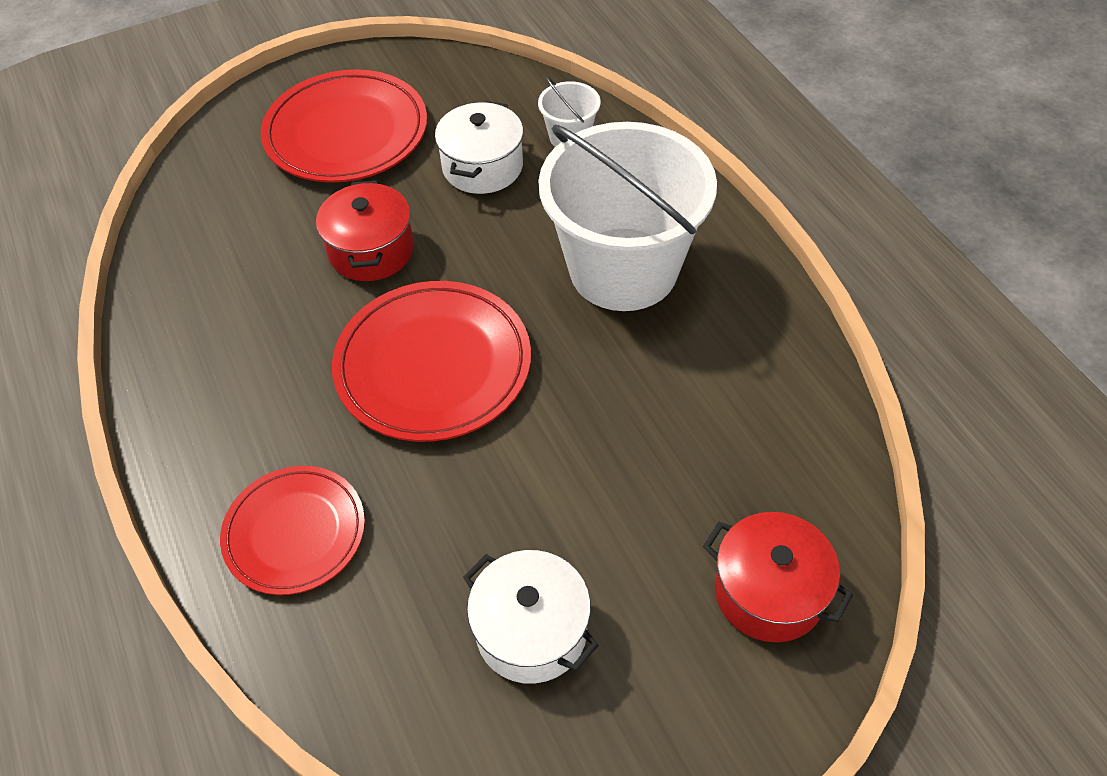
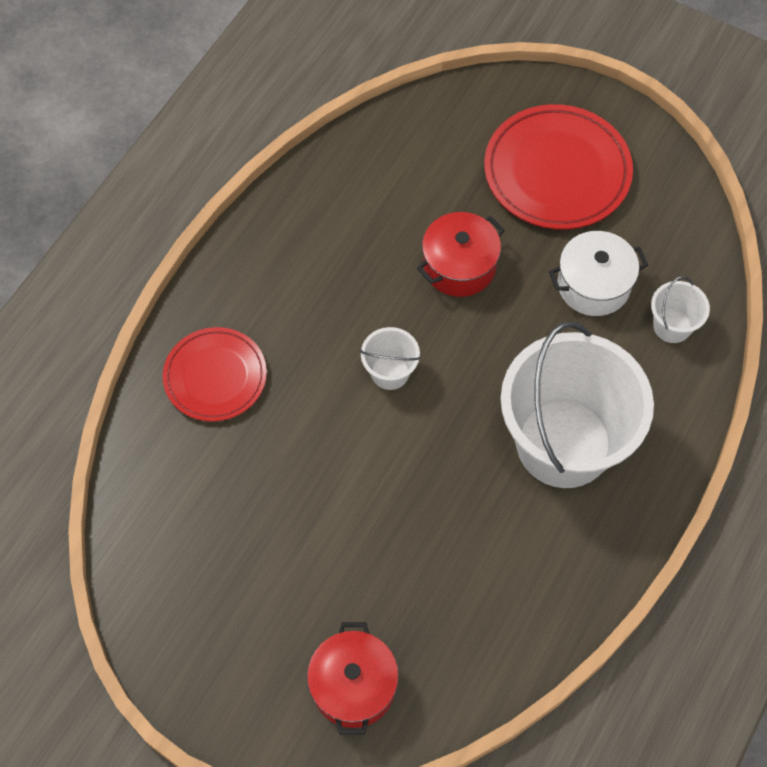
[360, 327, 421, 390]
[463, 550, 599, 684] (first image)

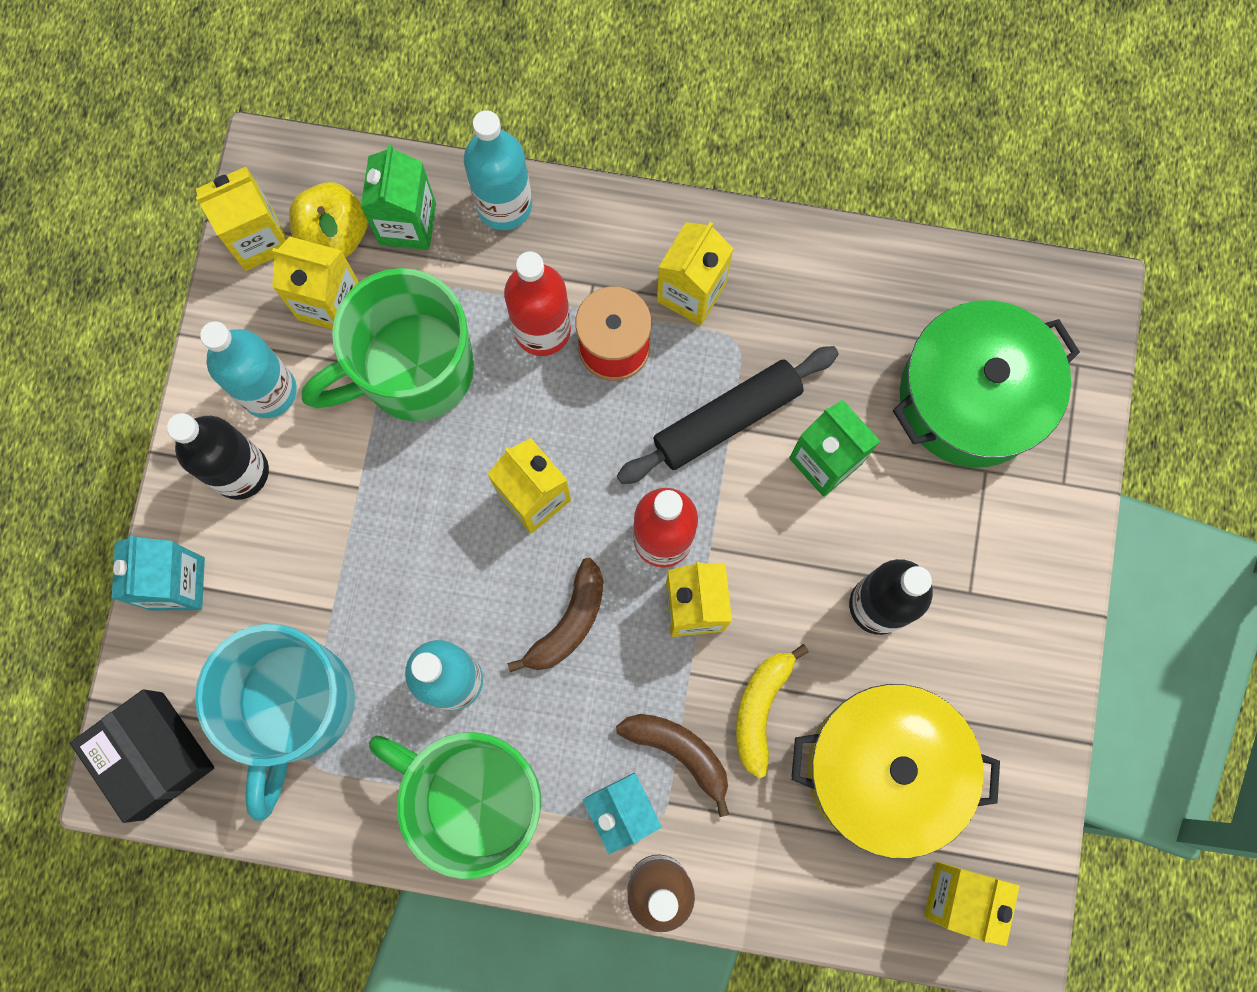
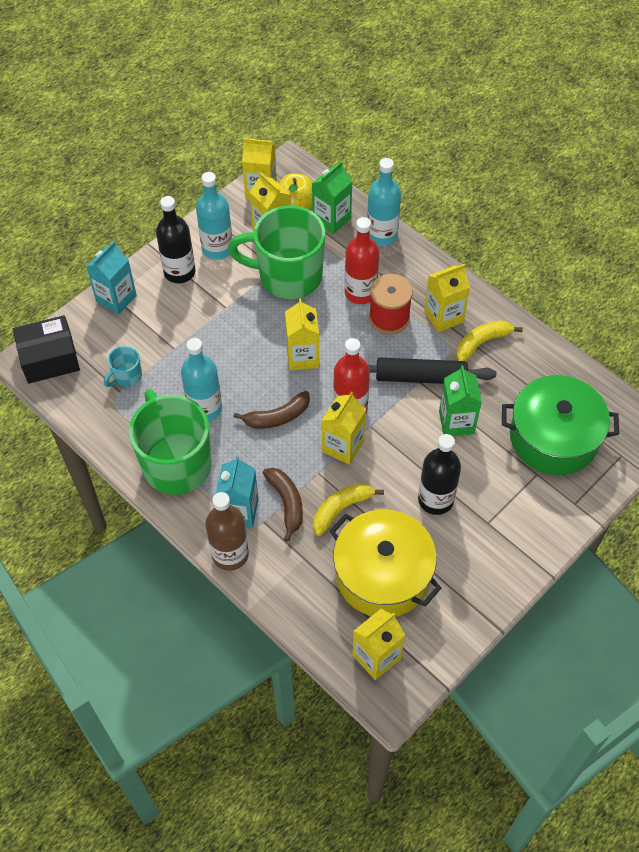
[104, 346, 142, 387]
[13, 315, 80, 384]
[456, 320, 523, 361]

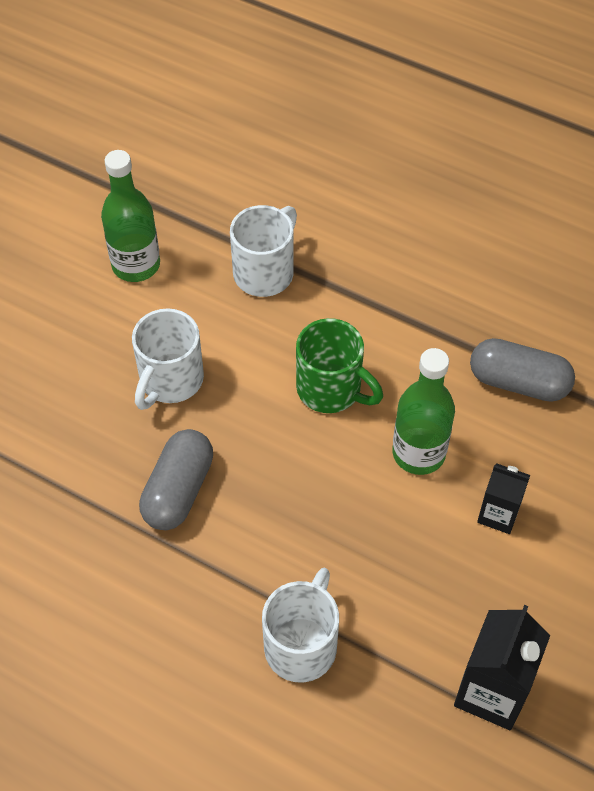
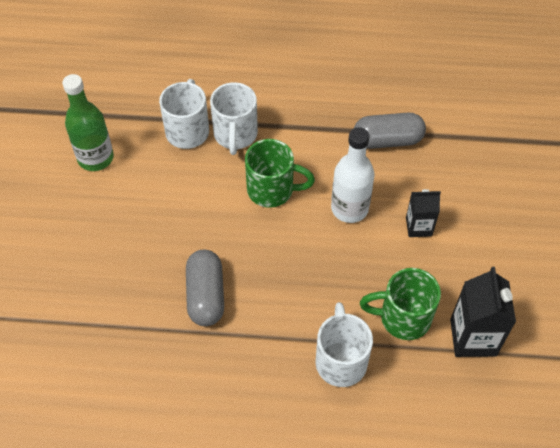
[210, 82, 258, 155]
[331, 127, 374, 223]
[360, 268, 441, 340]

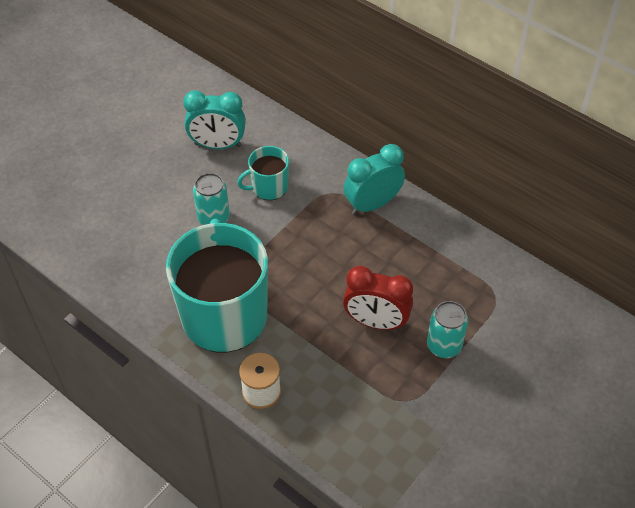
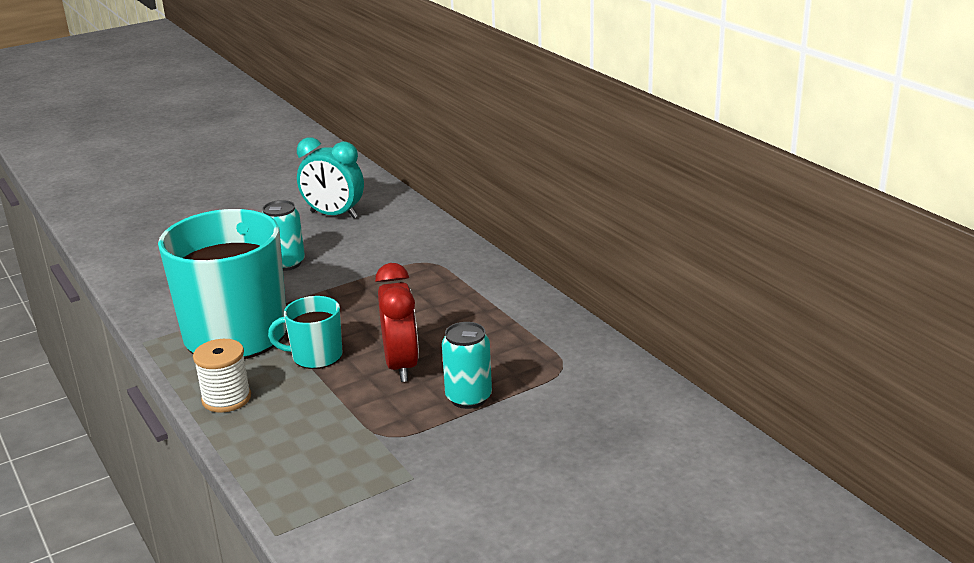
[343, 144, 405, 215] (first image)
[268, 296, 342, 369]
[375, 263, 419, 382]

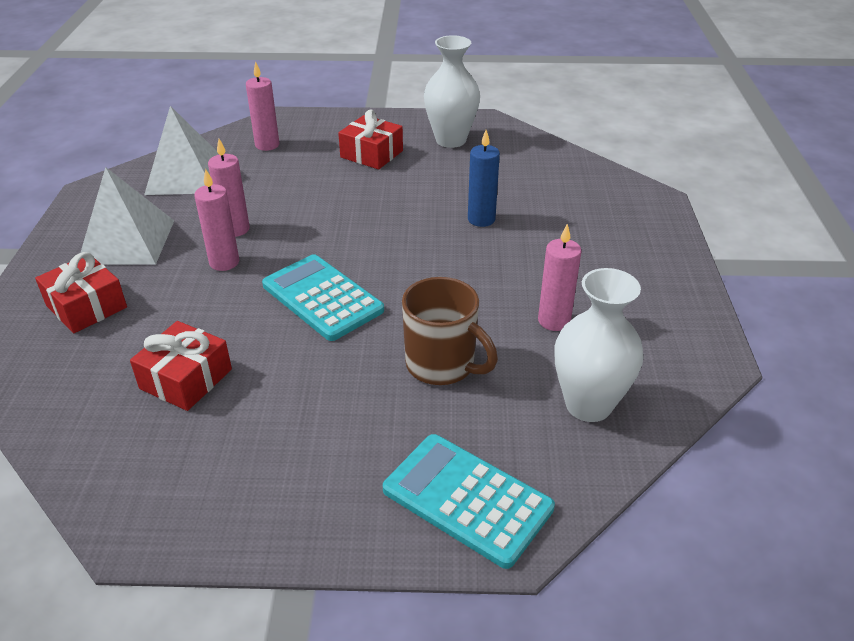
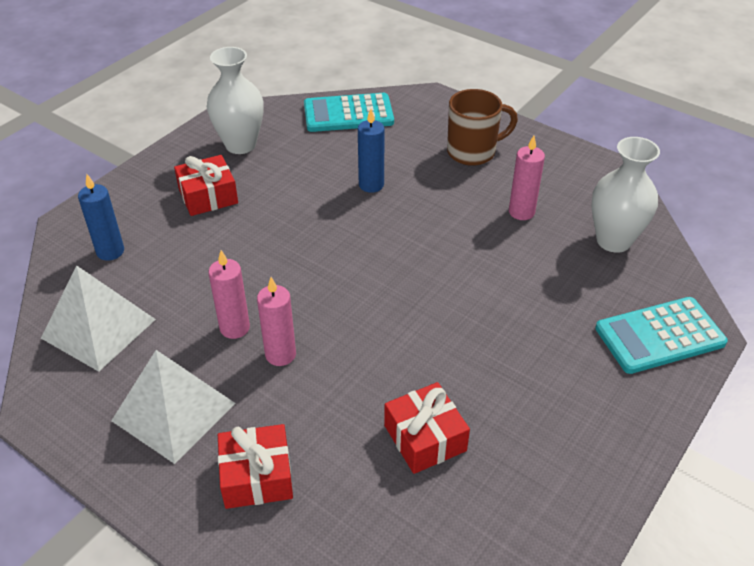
[78, 174, 124, 261]
[304, 93, 394, 132]
[447, 89, 518, 166]

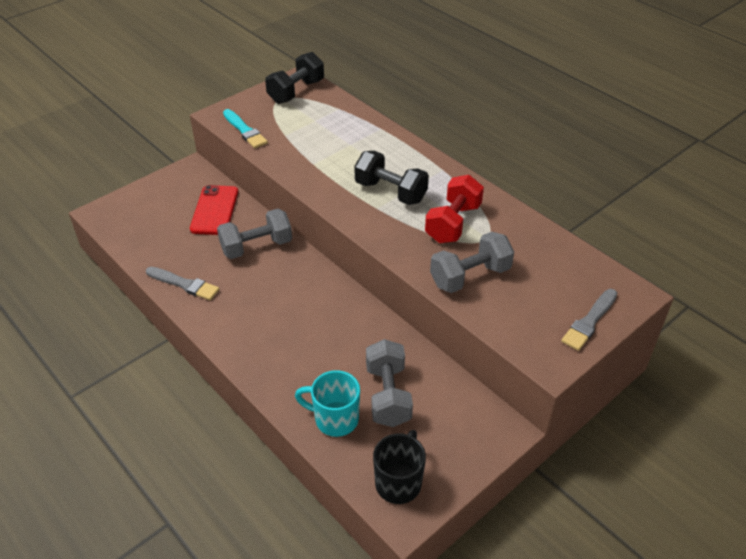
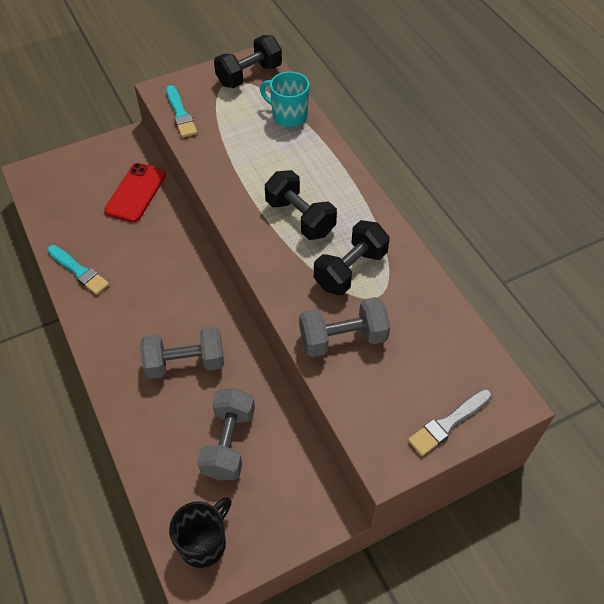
[314, 220, 390, 295]
[140, 327, 224, 379]
[47, 245, 109, 295]
[260, 71, 309, 127]

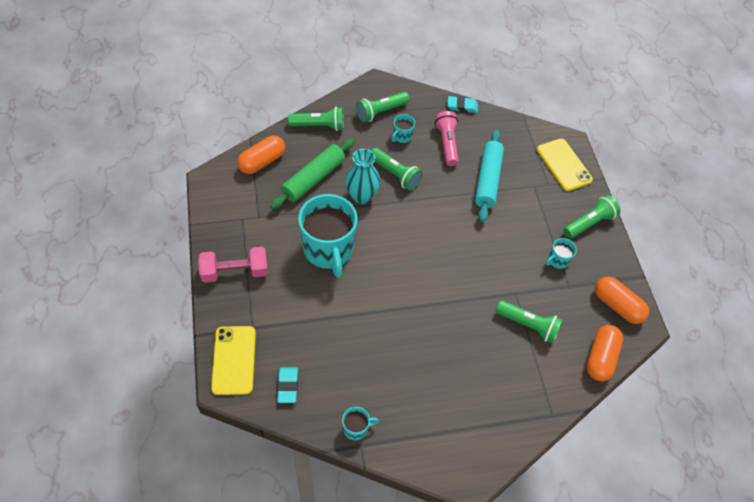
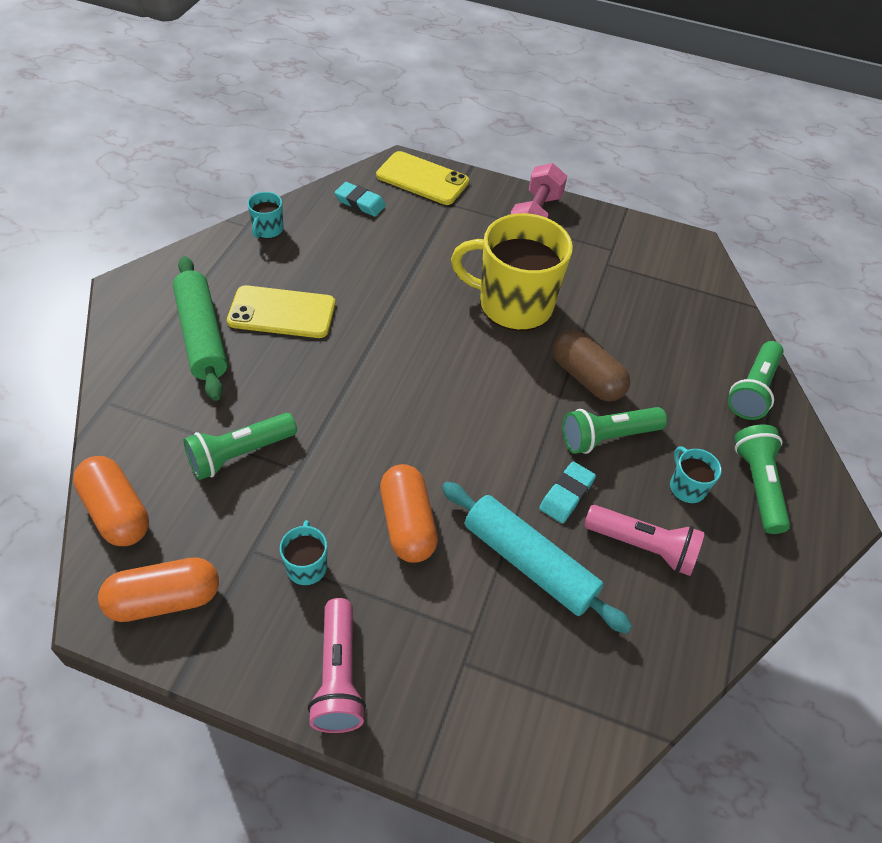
[539, 461, 596, 523]
[380, 464, 438, 563]
[173, 256, 227, 401]
[227, 285, 335, 338]
[553, 329, 630, 402]
[451, 213, 573, 331]
[308, 598, 366, 733]

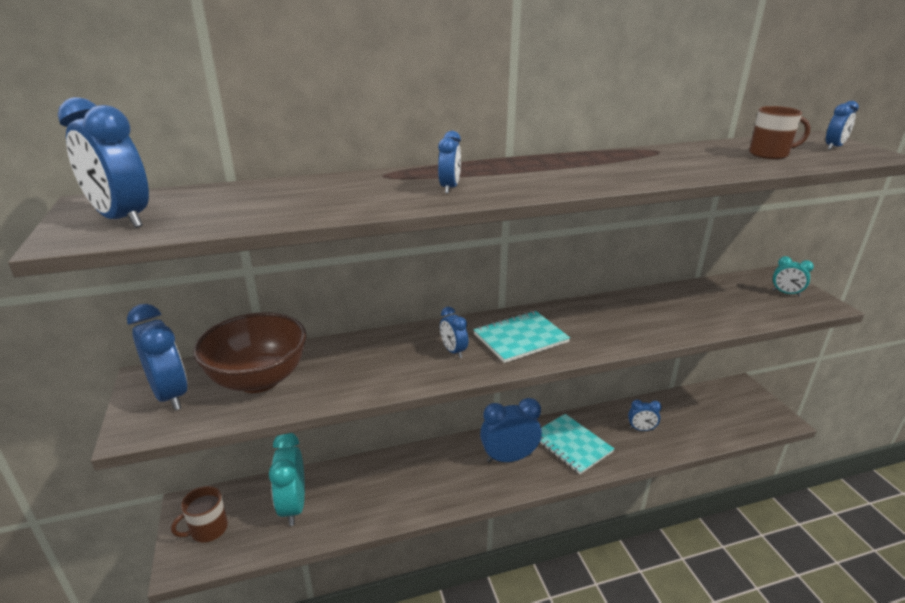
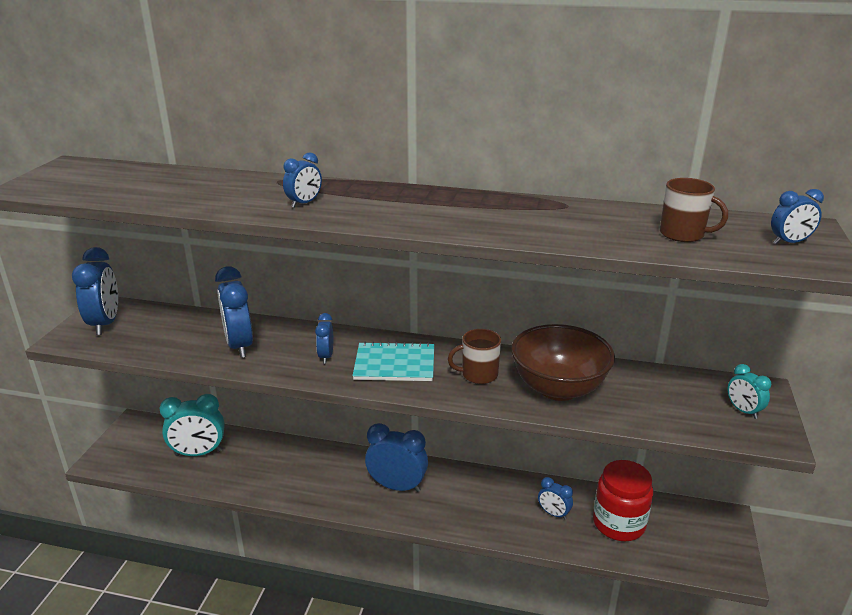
[215, 266, 253, 358]
[511, 324, 615, 401]
[539, 414, 614, 474] (first image)
[160, 394, 225, 456]
[448, 329, 501, 384]
[593, 460, 653, 541]

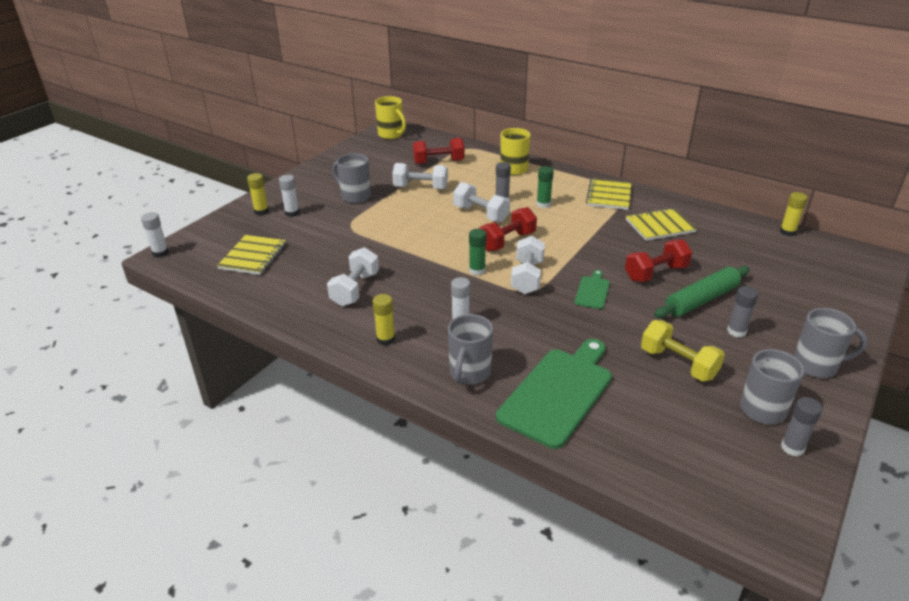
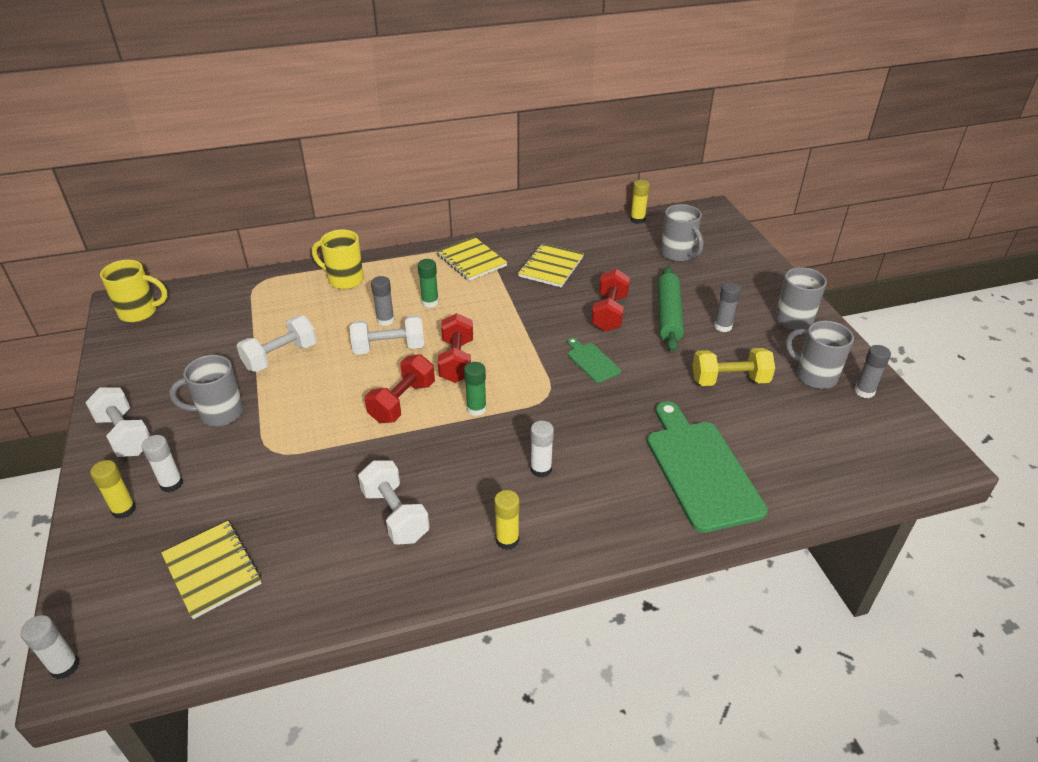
[365, 354, 435, 423]
[85, 388, 150, 457]
[661, 204, 704, 262]

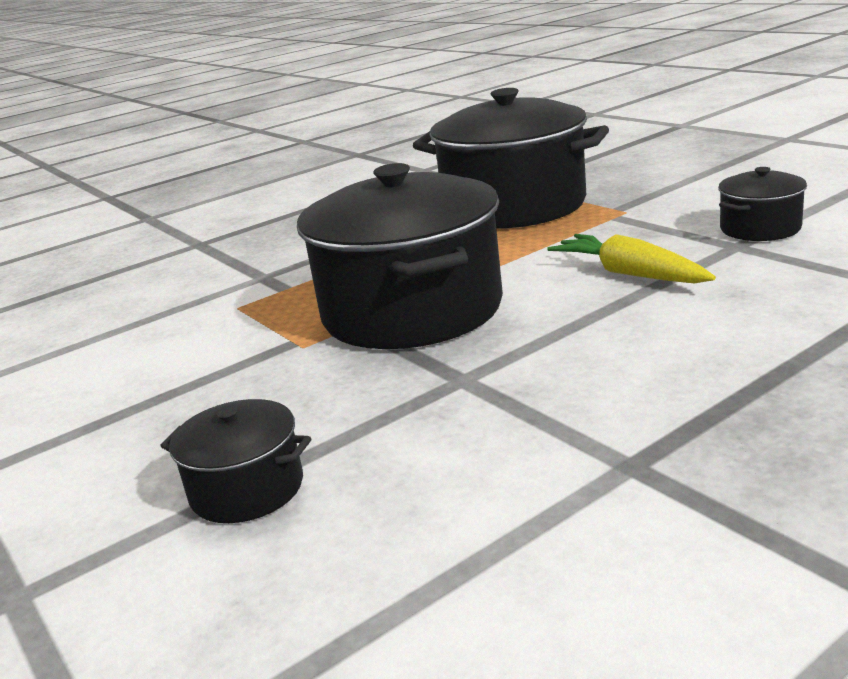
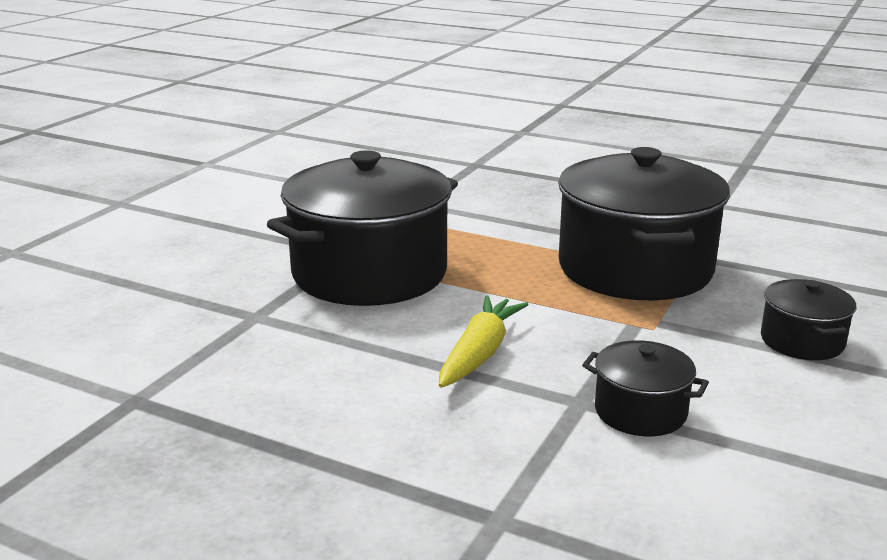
[761, 279, 856, 360]

